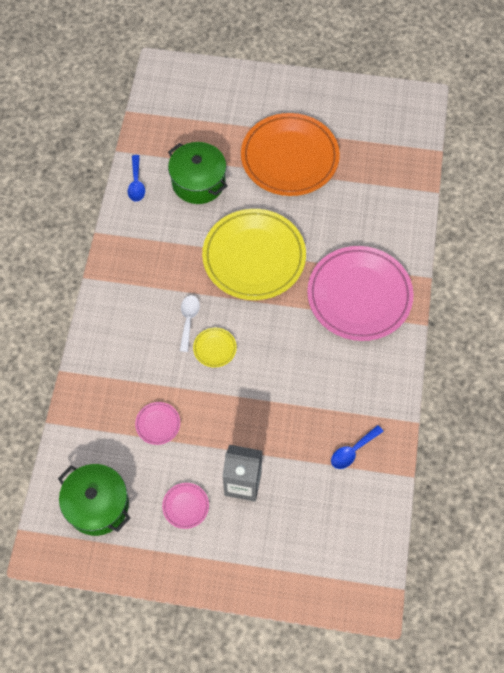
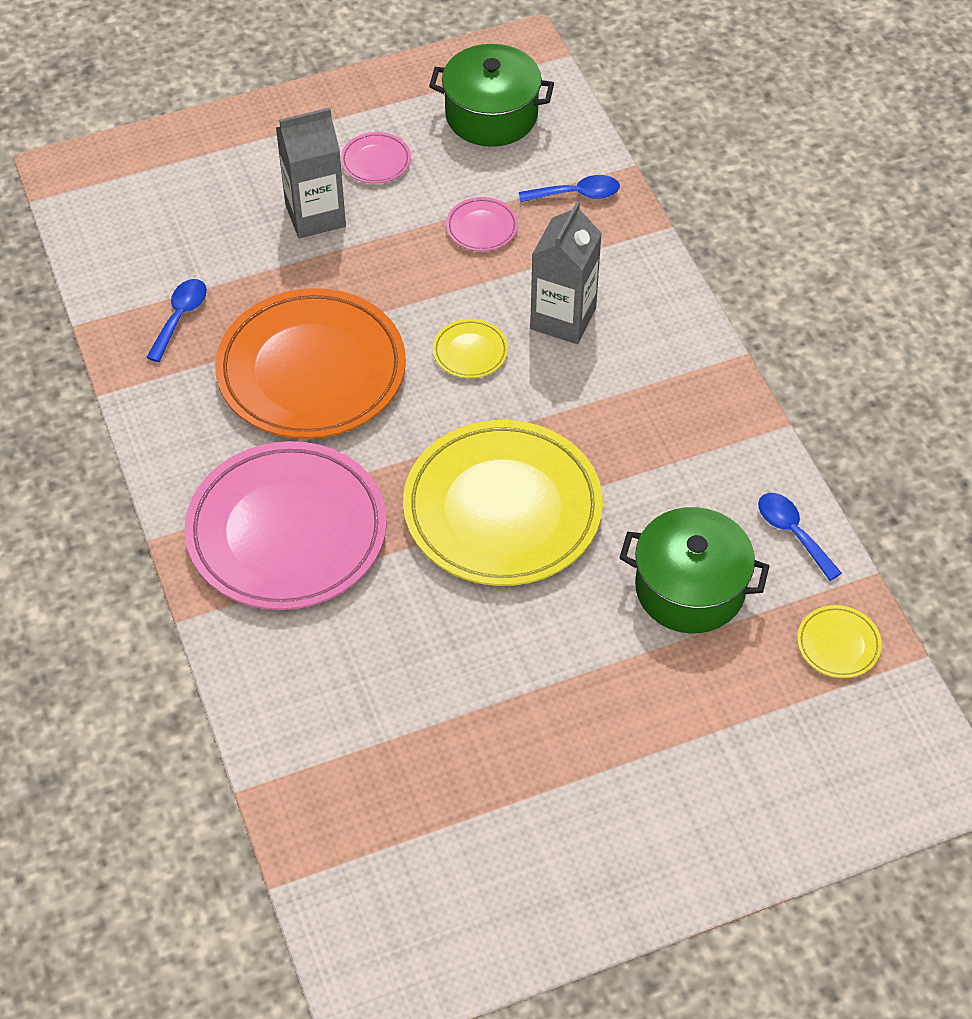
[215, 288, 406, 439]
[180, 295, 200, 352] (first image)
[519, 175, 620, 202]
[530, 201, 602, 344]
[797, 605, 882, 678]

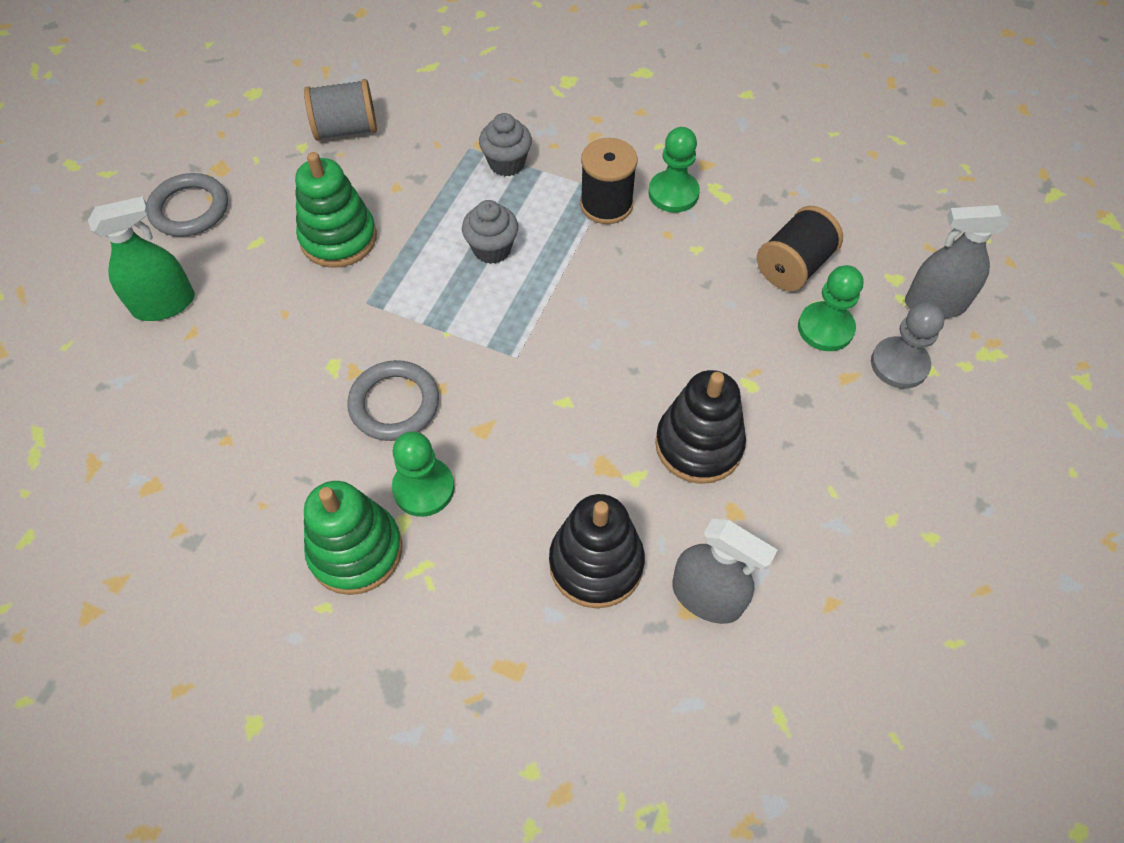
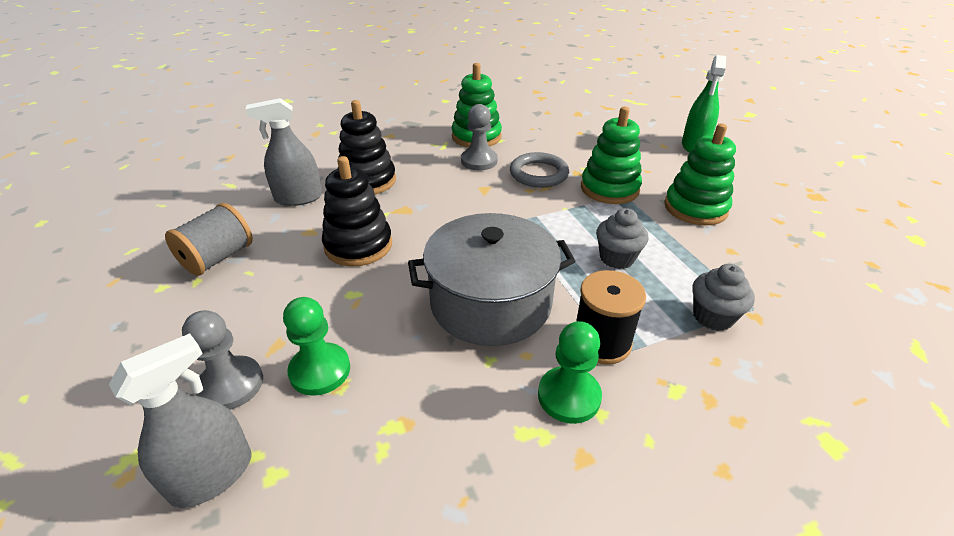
[165, 203, 253, 276]
[147, 173, 228, 237] (first image)
[757, 206, 843, 291] (first image)
[461, 104, 498, 170]
[581, 107, 642, 204]
[408, 213, 576, 346]

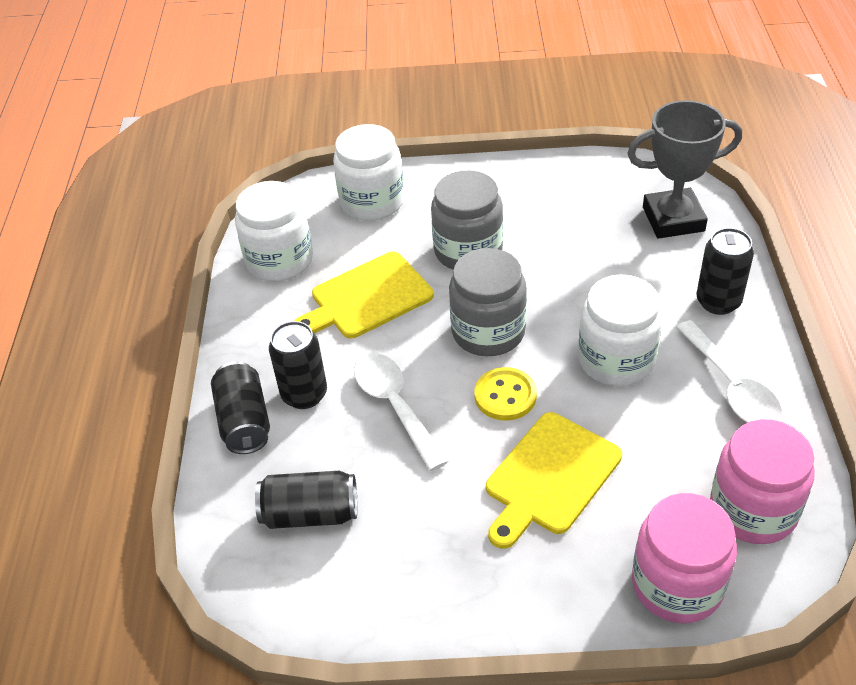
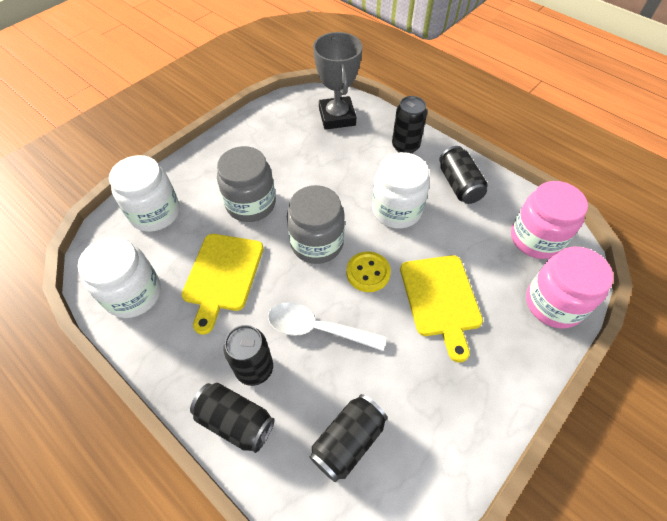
[313, 32, 363, 130]
[439, 146, 488, 204]

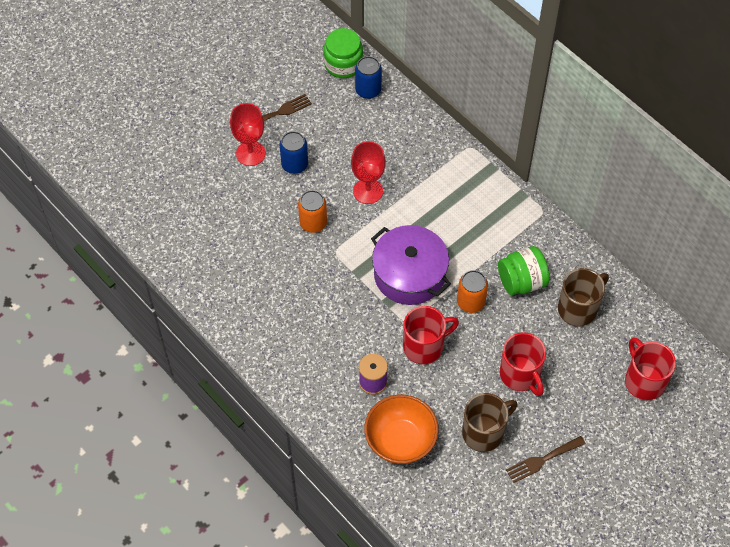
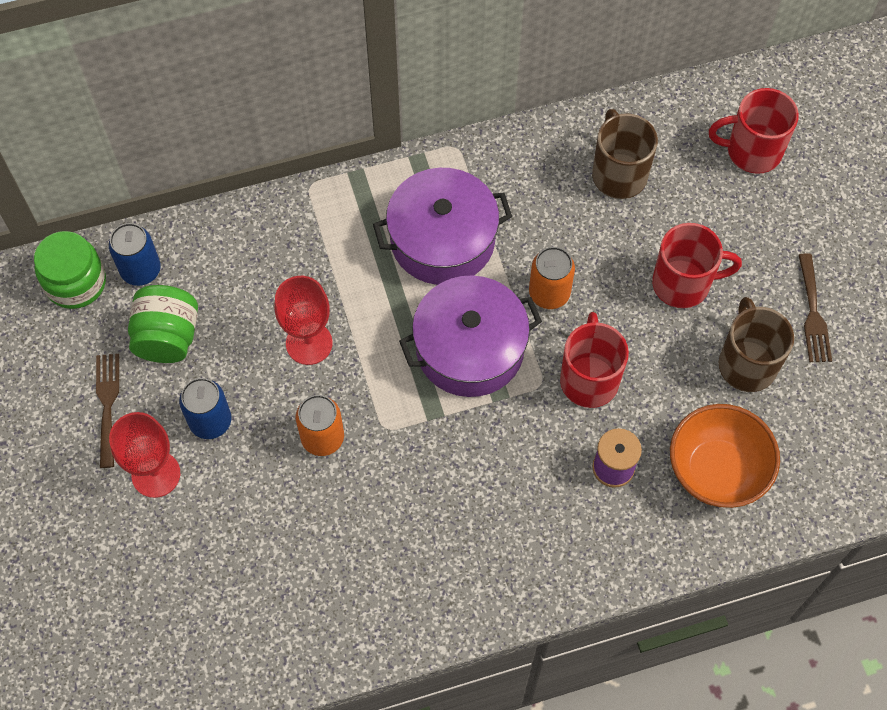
[128, 285, 198, 363]
[373, 168, 512, 285]

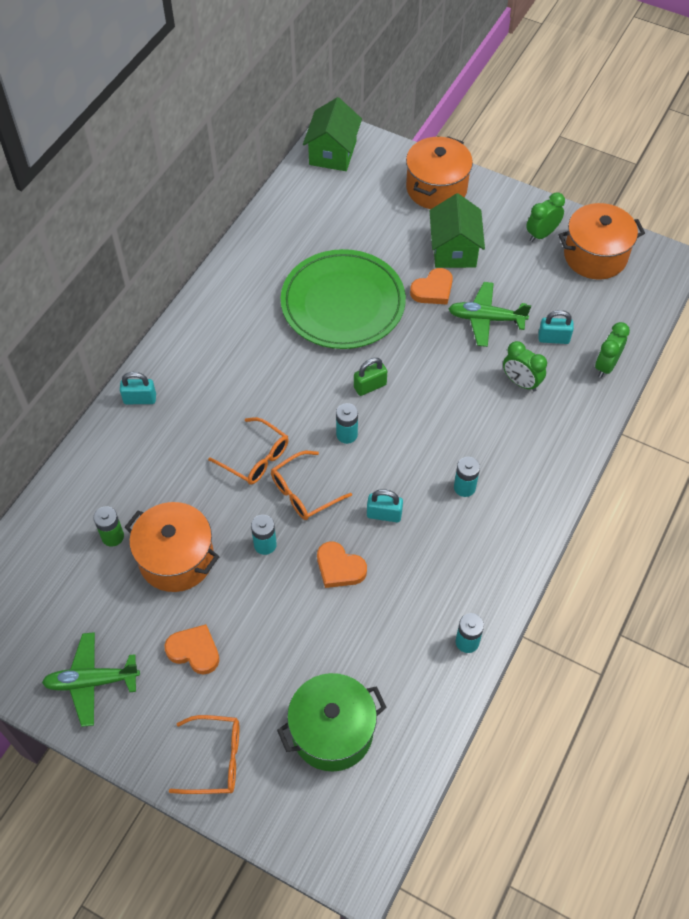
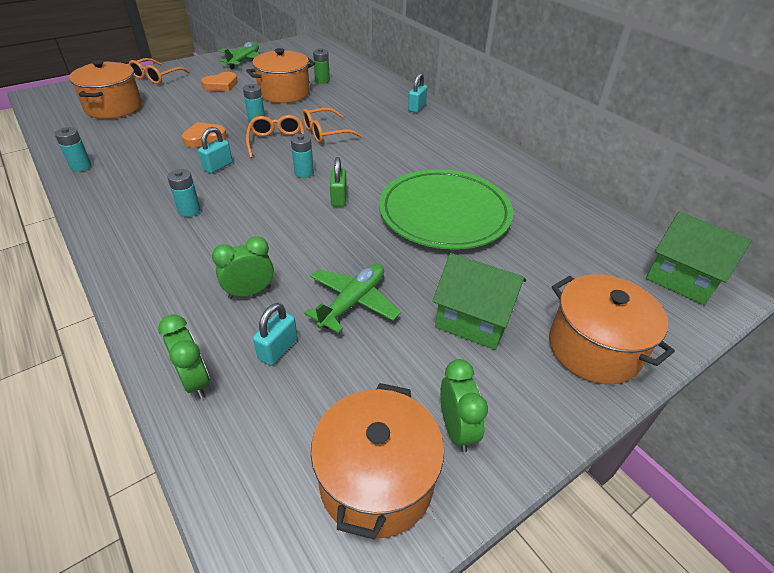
[410, 268, 453, 304] (first image)
[69, 60, 142, 119]

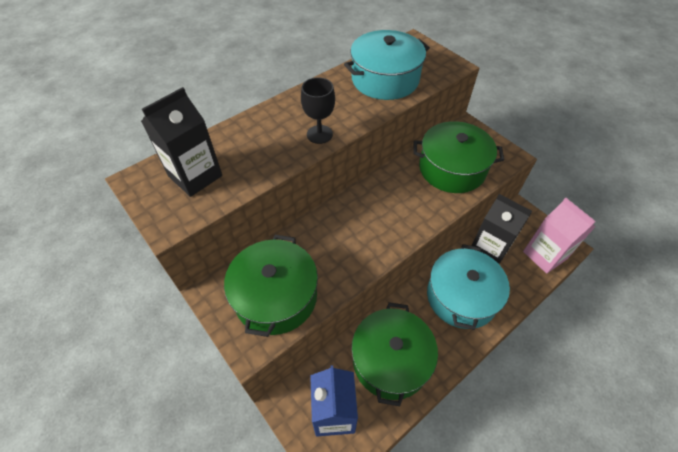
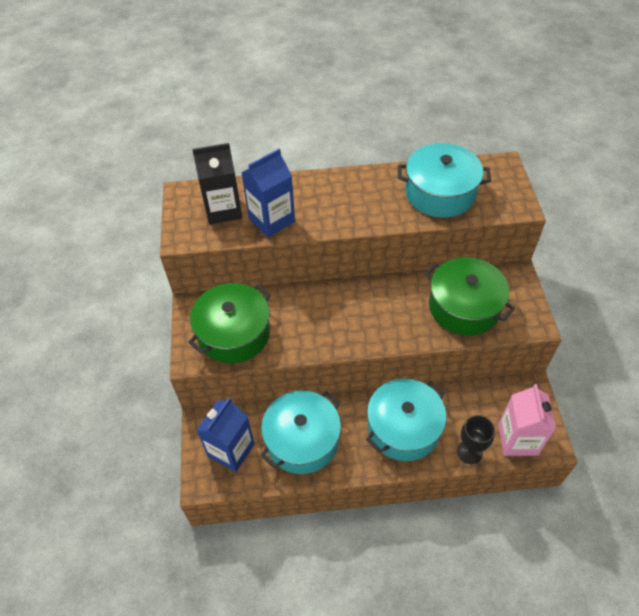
[457, 415, 495, 464]
[472, 194, 532, 264] (first image)
[261, 391, 341, 474]
[241, 149, 295, 237]

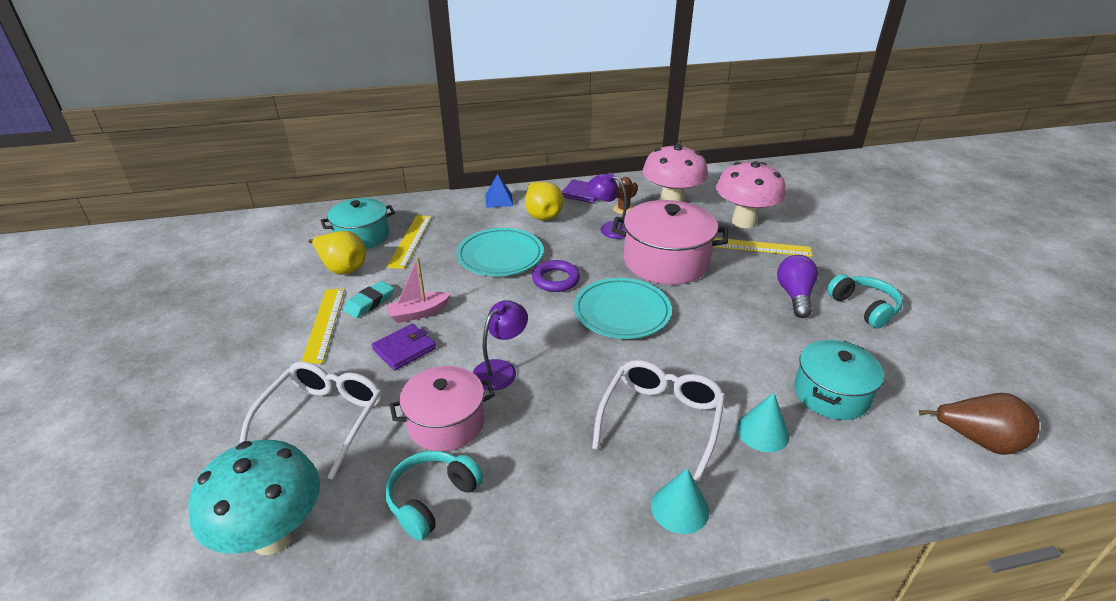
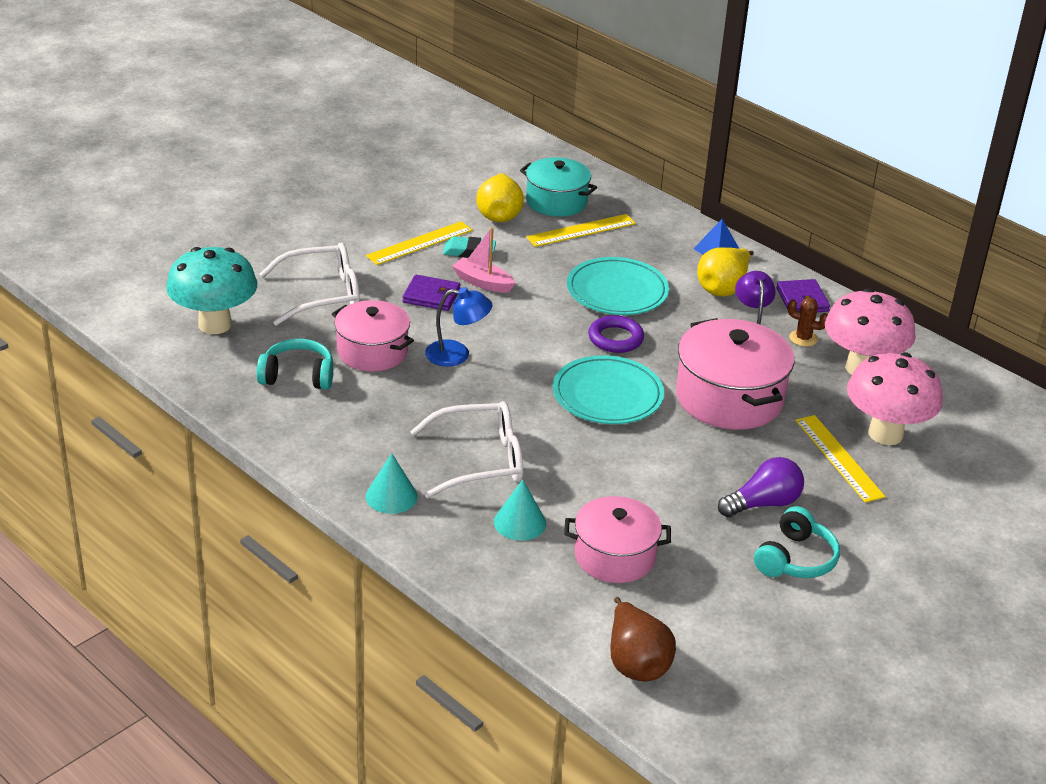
[425, 287, 492, 367]
[564, 496, 671, 583]

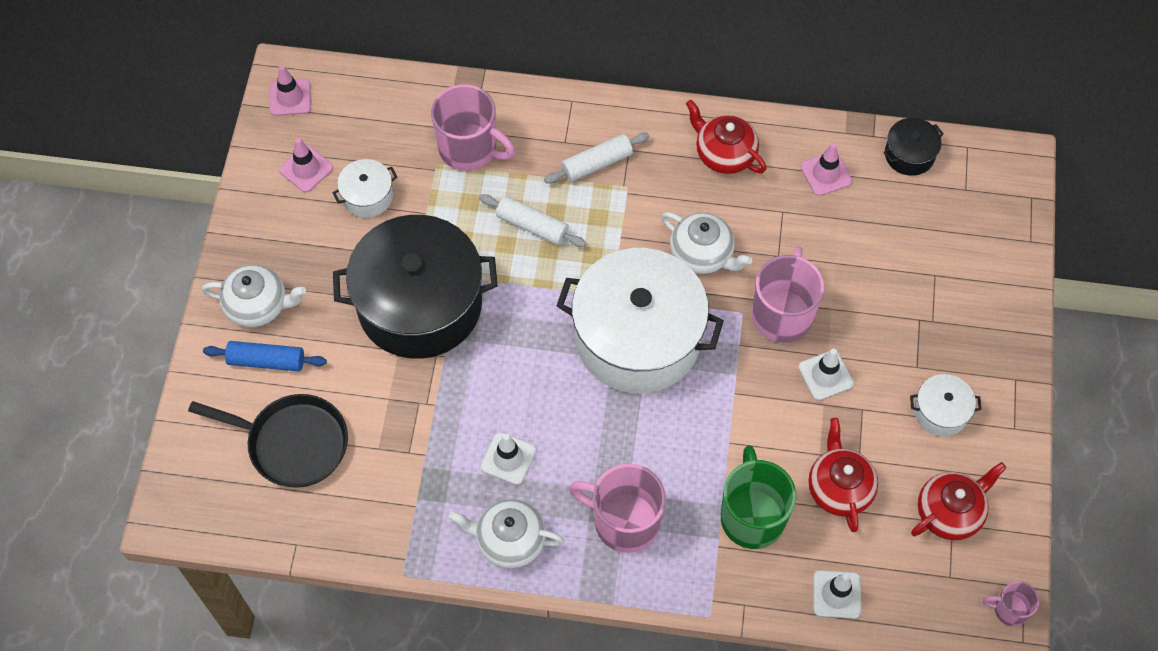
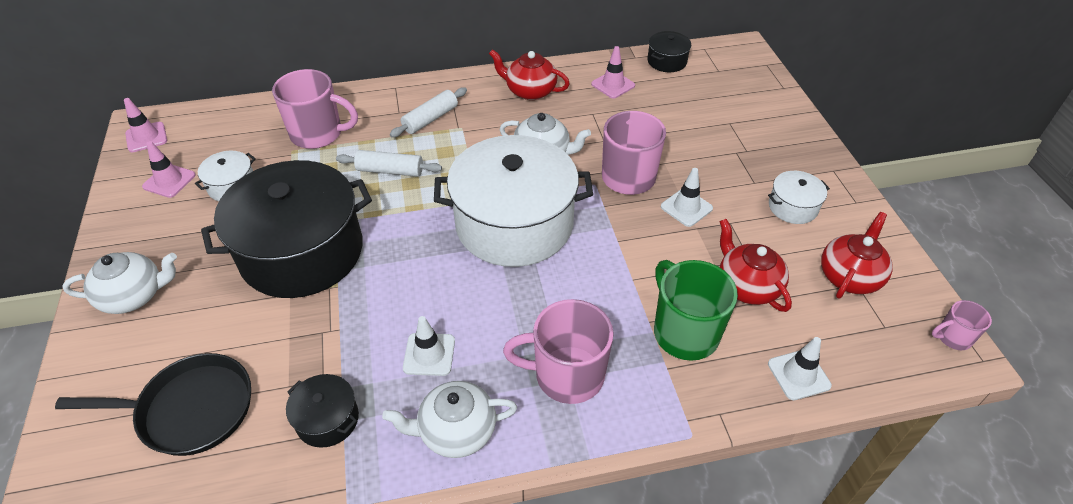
[203, 341, 327, 371] (first image)
[286, 374, 359, 448]

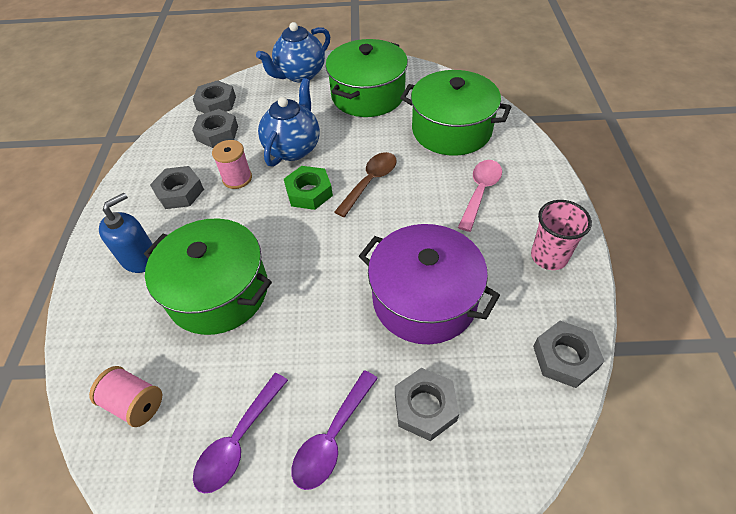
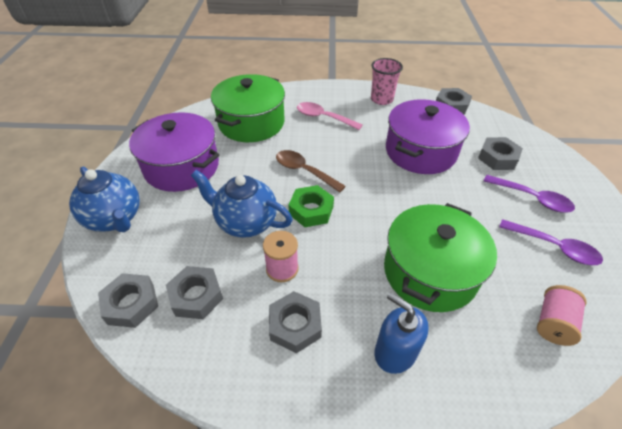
[129, 112, 220, 192]

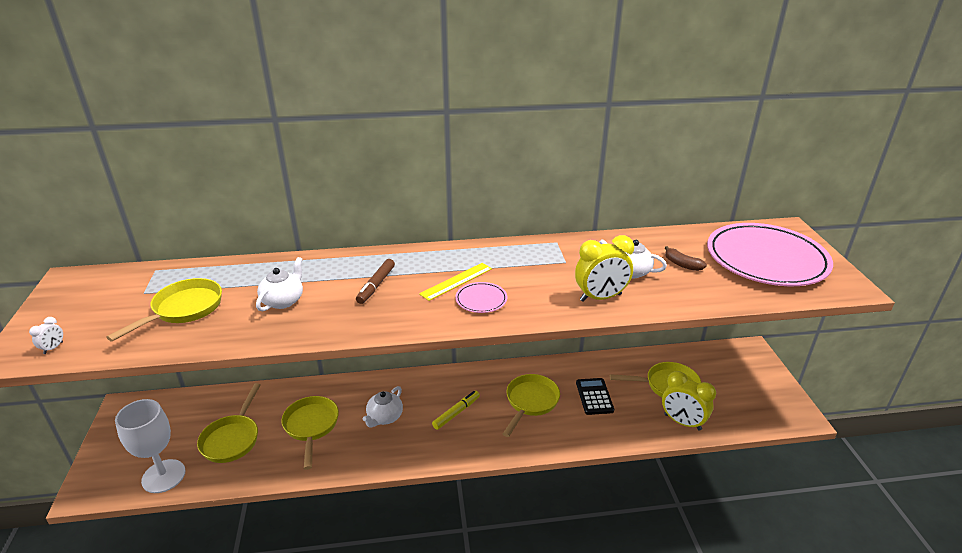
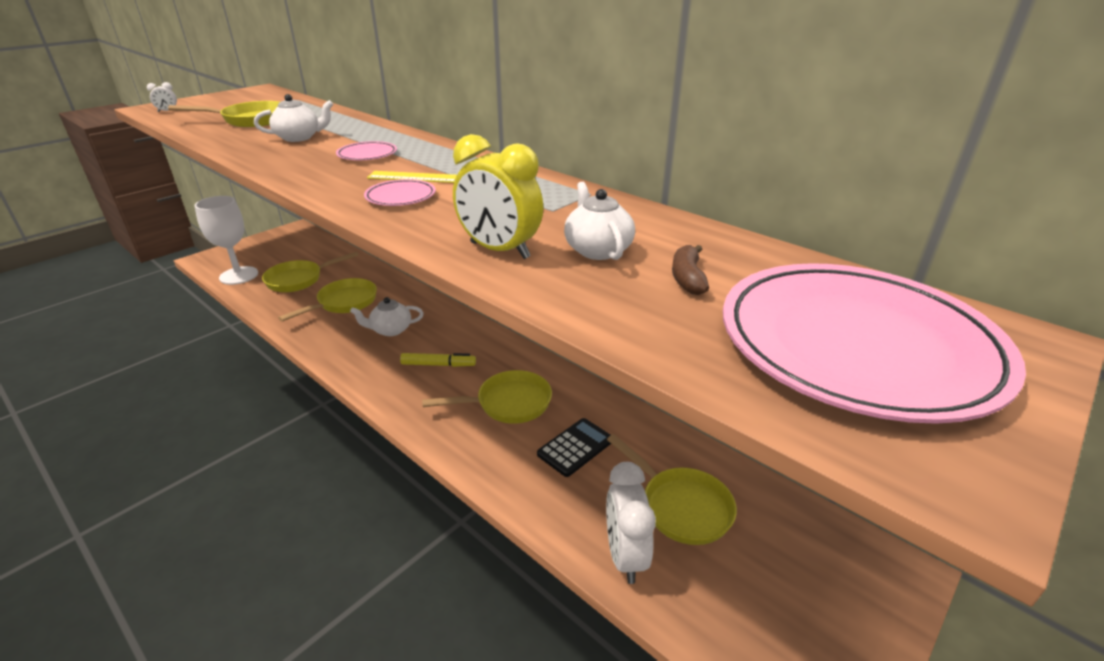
[336, 141, 397, 160]
[606, 462, 656, 584]

